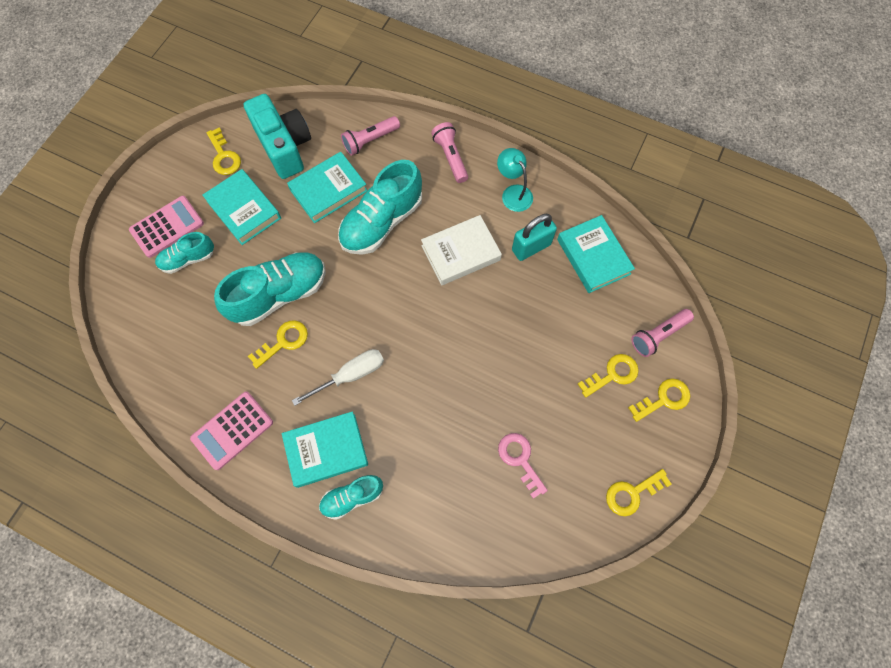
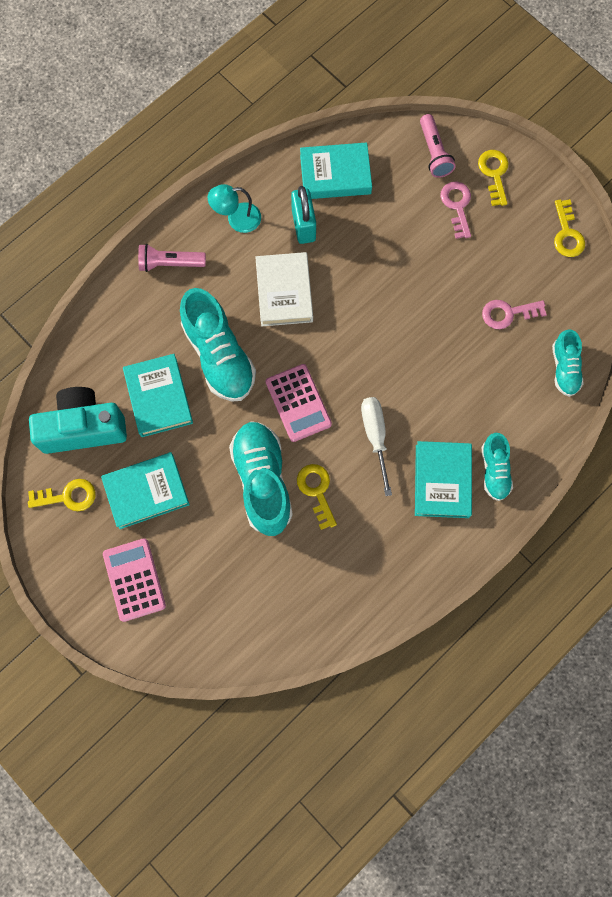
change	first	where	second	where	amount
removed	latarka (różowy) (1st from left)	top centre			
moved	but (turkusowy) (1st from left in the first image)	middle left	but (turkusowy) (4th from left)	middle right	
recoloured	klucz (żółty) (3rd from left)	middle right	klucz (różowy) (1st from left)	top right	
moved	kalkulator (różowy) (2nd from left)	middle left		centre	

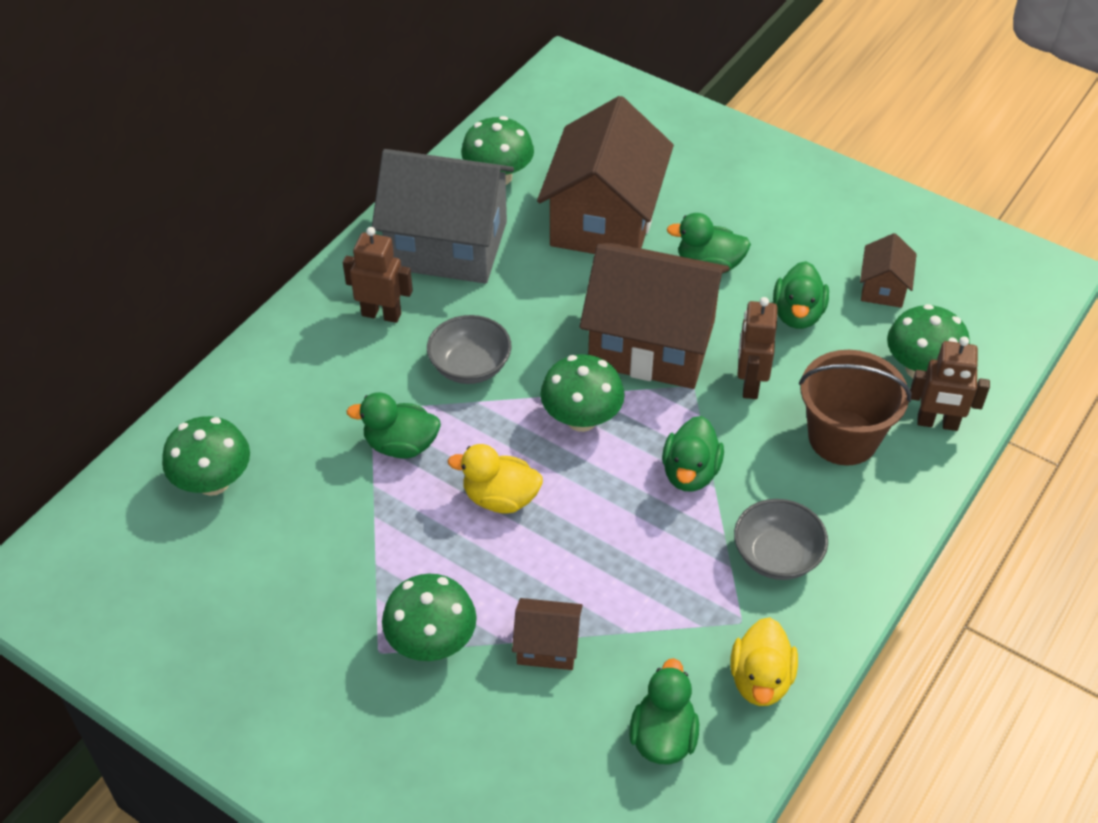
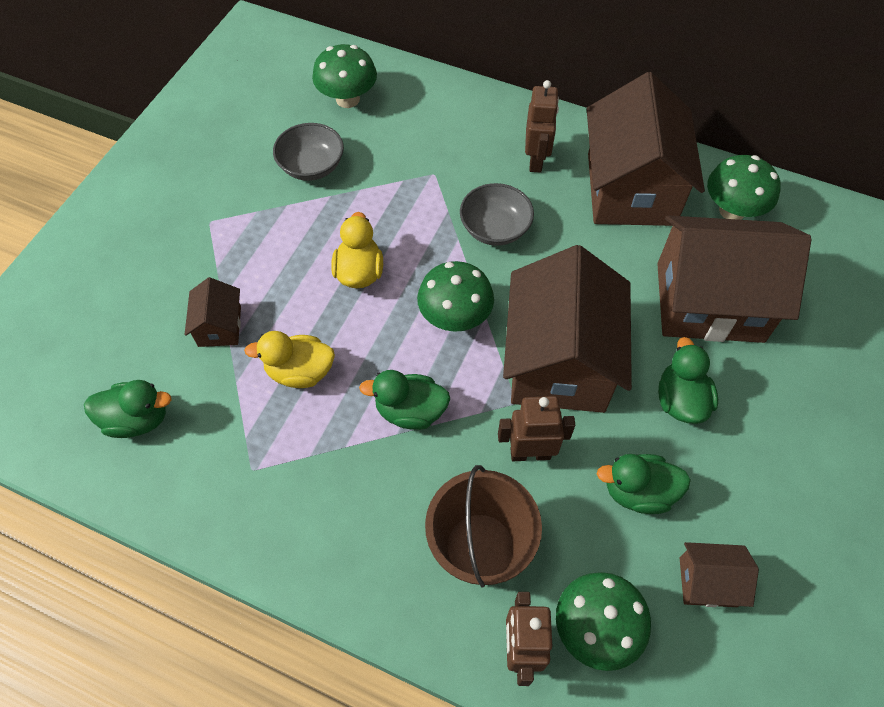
change	first	where	second	where	amount
recoloured	domek (szary)	top centre	domek (brązowy) (3rd from left)	top right	
removed	kaczka (zielony) (1st from left)	centre			
moved	miska (szary) (2nd from left in the first image)	middle right	miska (szary) (1st from left)	top centre	
removed	grzyb (zielony) (2nd from left)	bottom centre			
moved	kaczka (żółty) (2nd from left in the first image)	bottom right	kaczka (żółty) (1st from left)	middle left	

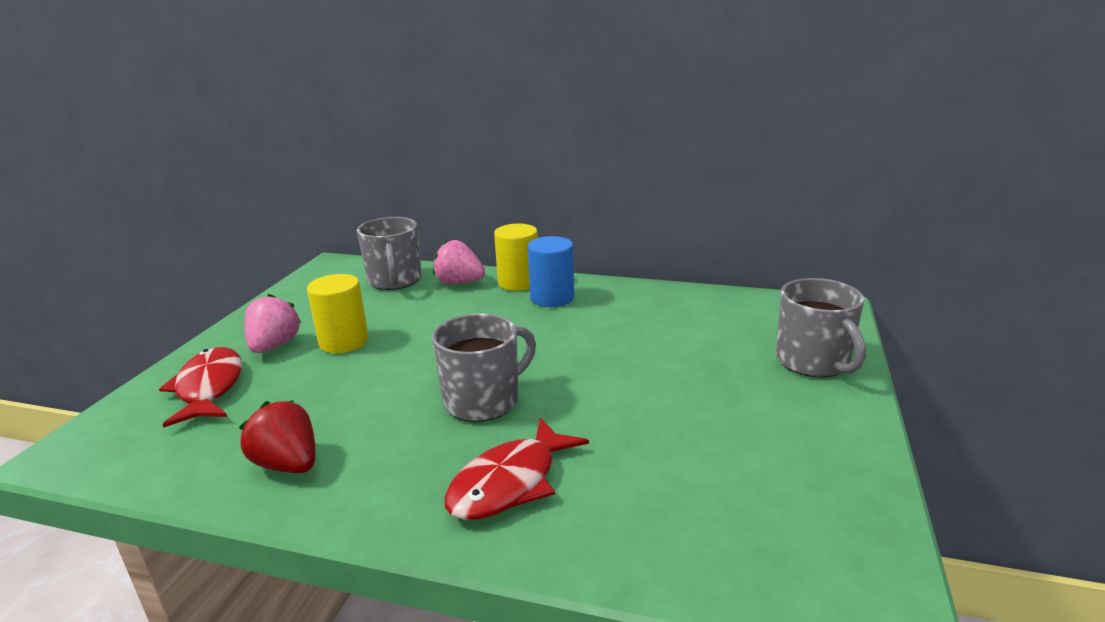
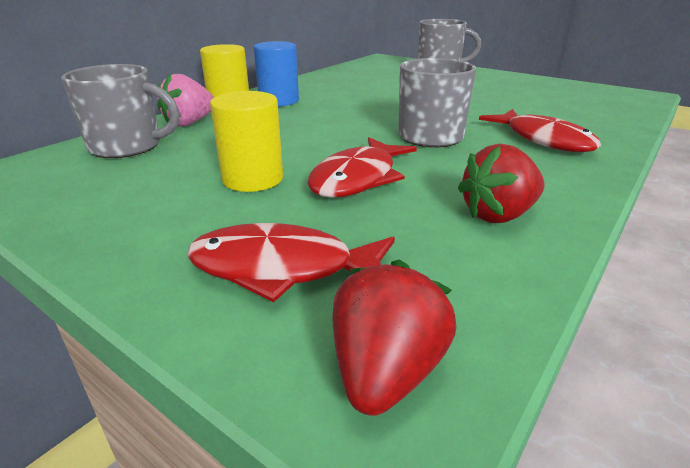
change	first	where	second	where	amount
removed	truskawka (różowy) (1st from left)	middle left			
added			ryba (czerwony) (2nd from left)	centre	
added			truskawka (czerwony) (1st from left)	bottom centre	

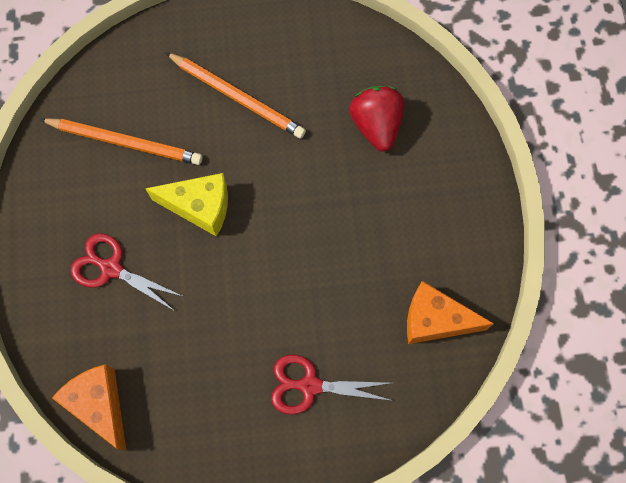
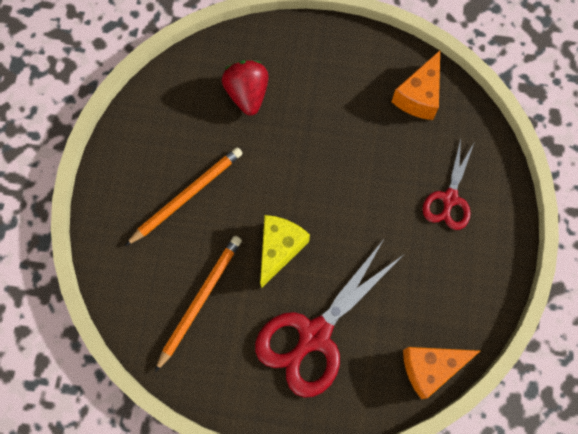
change	first	where	second	where	amount
turned	truskawka (czerwony)	top centre		top centre	75 degrees clockwise
resized	nożyczki (czerwony) (1st from left)	middle left		bottom centre	x1.73

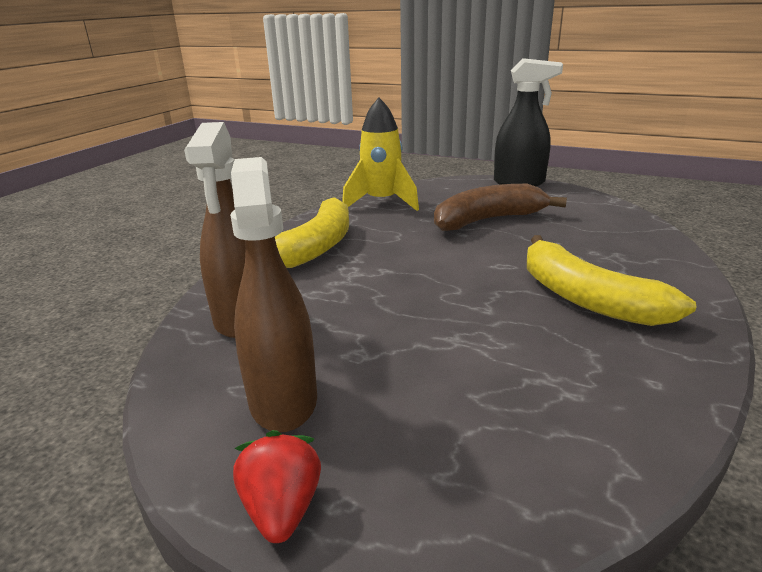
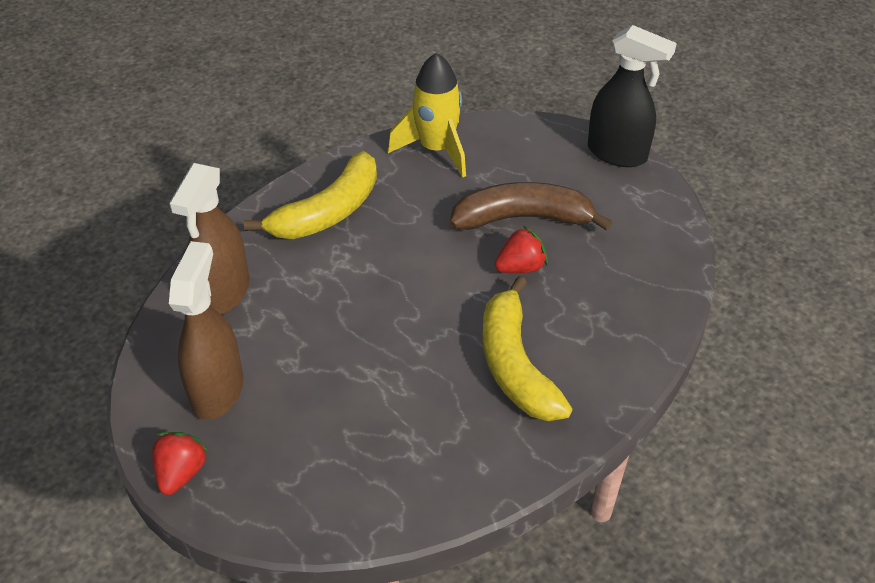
change	first	where	second	where	amount
added			truskawka (czerwony) (2nd from left)	centre	

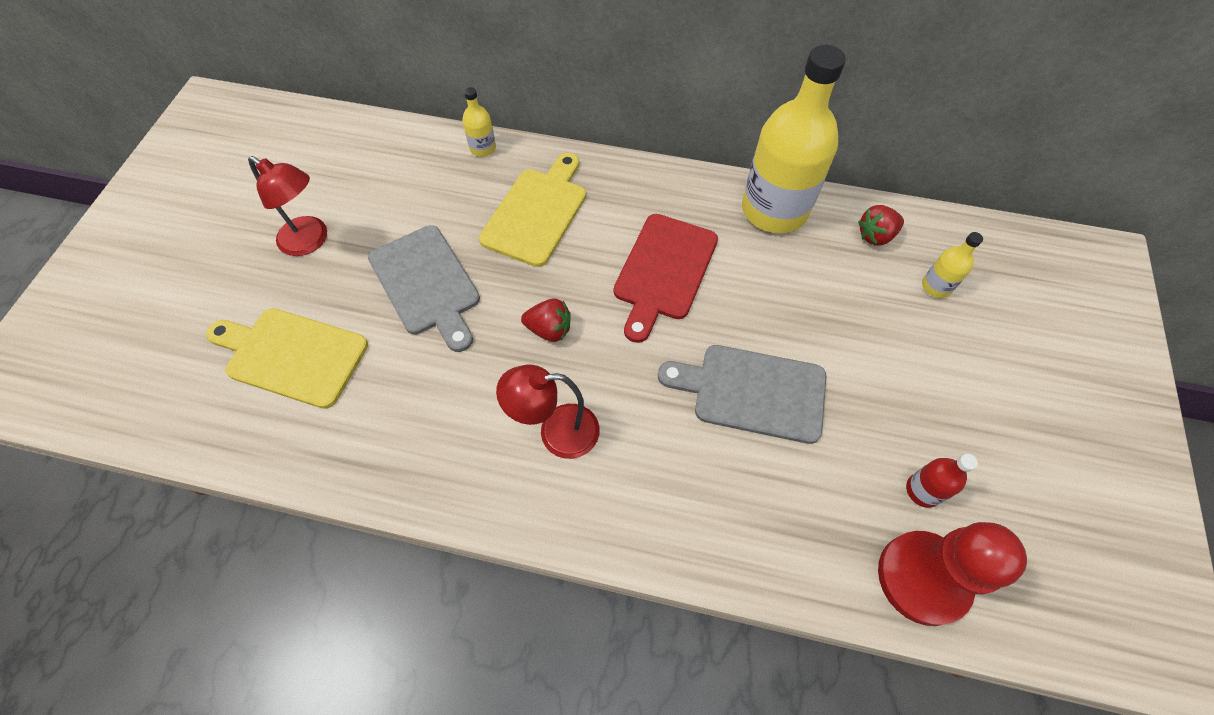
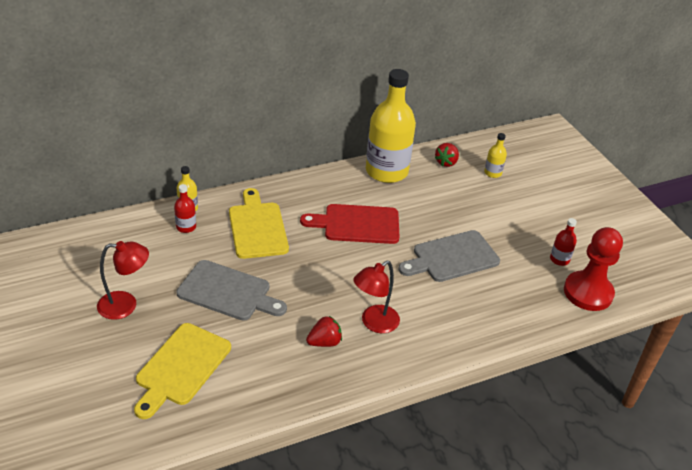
change	first	where	second	where	amount
turned	deska do krojenia (czerwony)	centre		centre	105 degrees clockwise
moved	truskawka (czerwony) (1st from left)	centre		bottom centre	
turned	deska do krojenia (żółty) (1st from left)	middle left		bottom left	45 degrees counterclockwise
added			butelka (czerwony) (1st from left)	middle left	

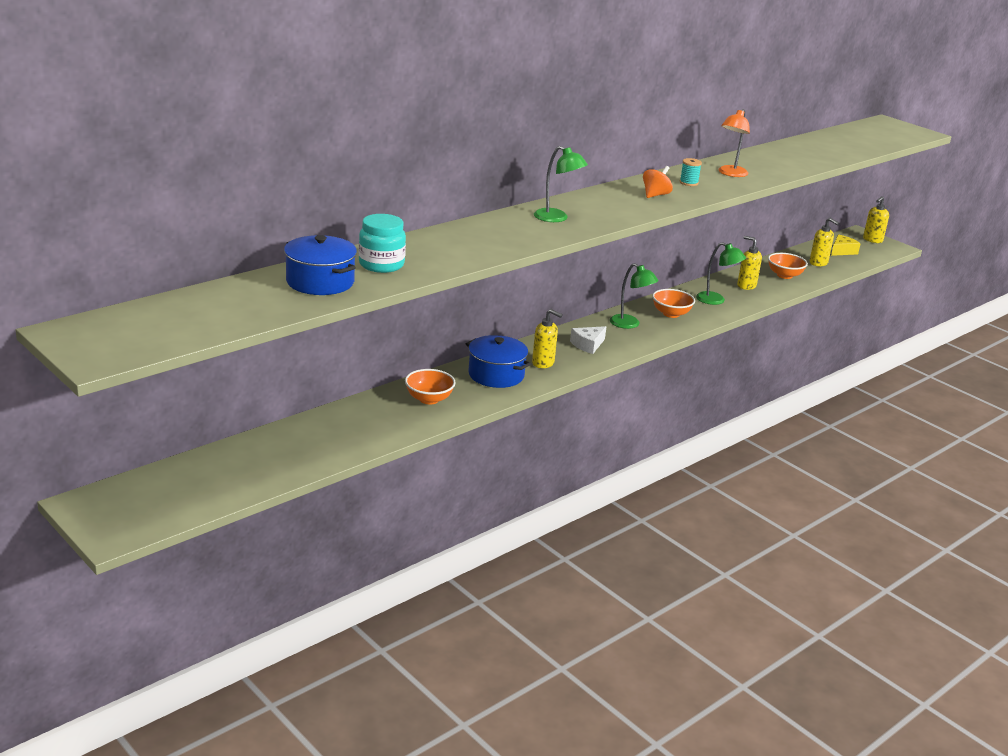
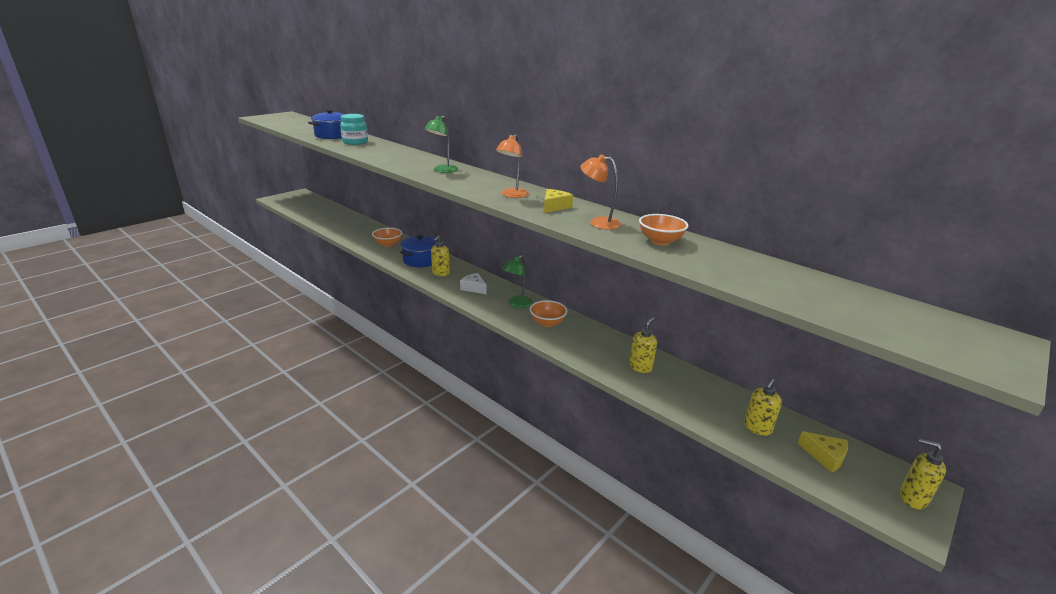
change	first	where	second	where	amount
replaced	szpulka (turkusowy)	top right	ser (żółty) (1st from left)	centre	
replaced	bączek (pomarańczowy)	top centre	lampka (pomarańczowy) (1st from left)	top centre	
removed	lampka (zielony) (3rd from left)	middle right			
moved	miska (pomarańczowy) (3rd from left)	middle right		centre	

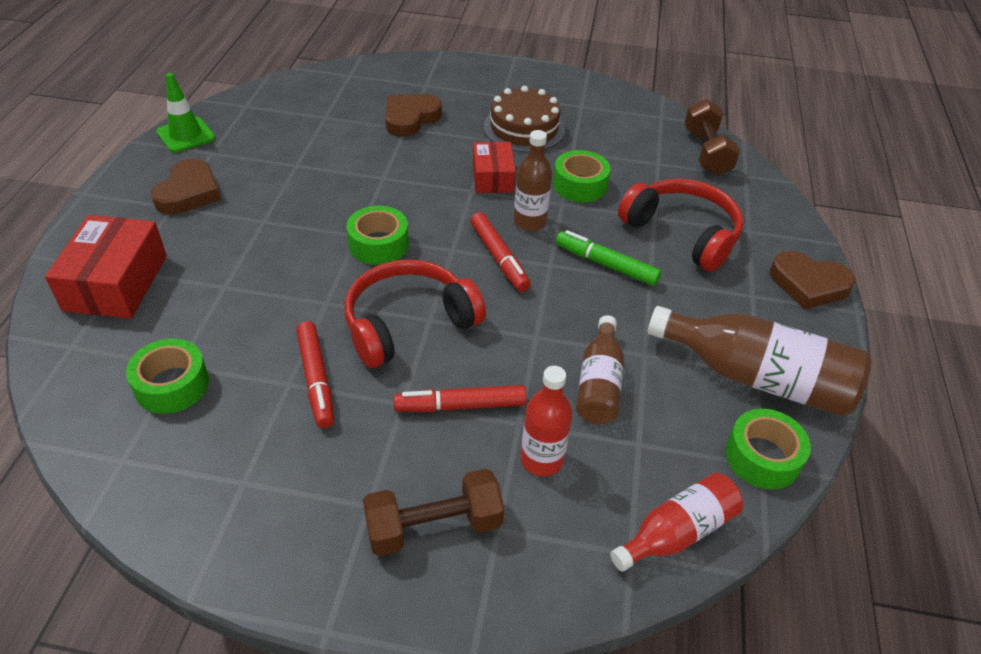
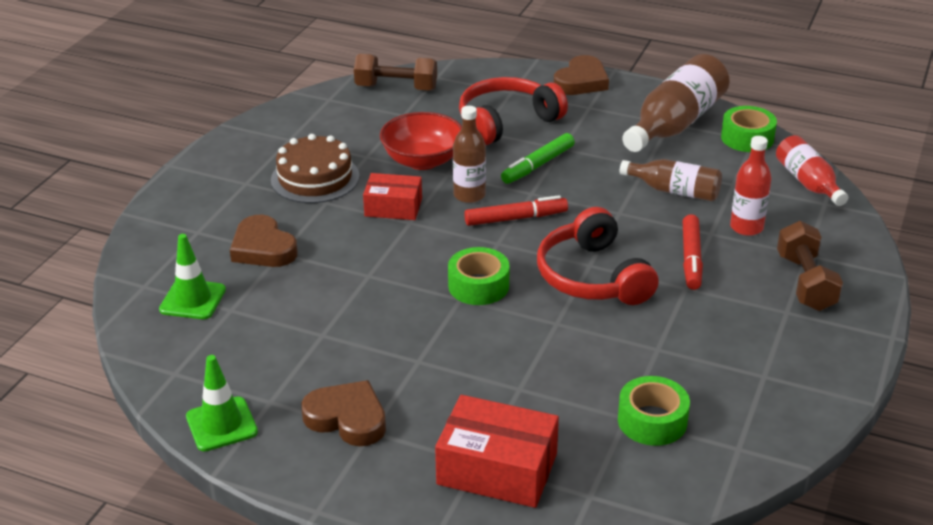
change	first	where	second	where	amount
replaced	taśma klejąca (zielony) (3rd from left)	top centre	miska (czerwony)	top centre	
removed	flamaster (czerwony) (1st from left)	middle left			
added			pachołek (zielony) (1st from left)	middle left	

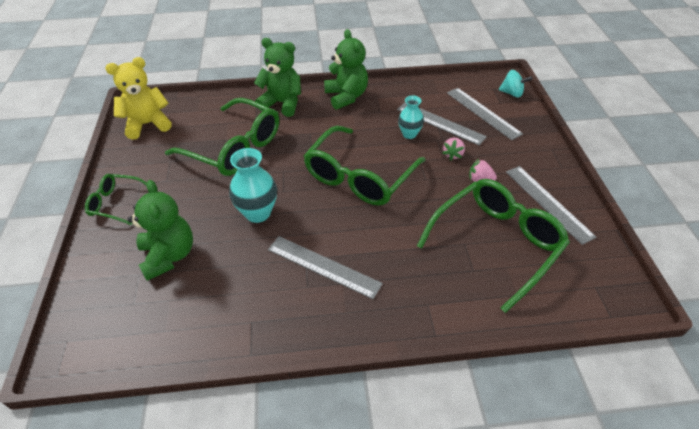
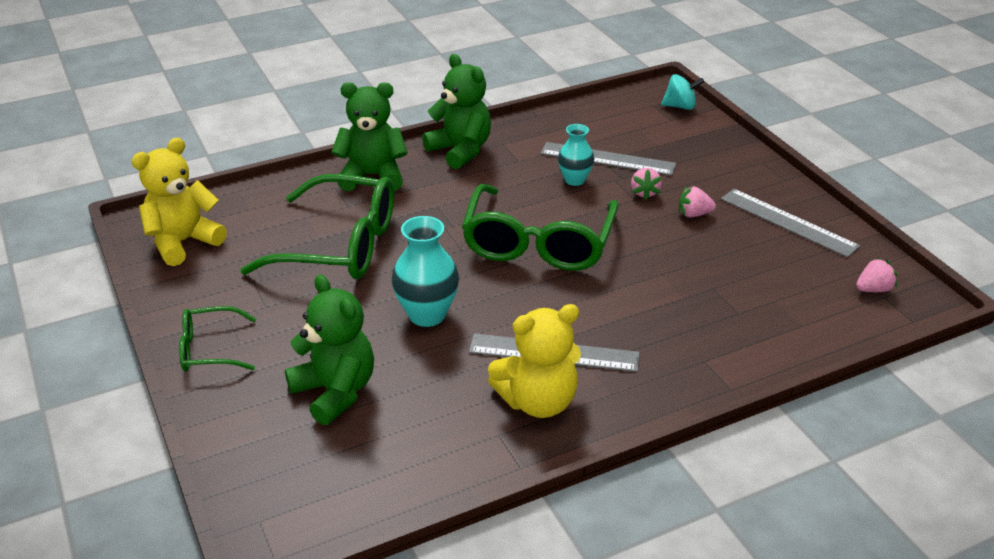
change	first	where	second	where	amount
removed	linijka (szary) (3rd from left)	top right			
removed	okulary (zielony) (4th from left)	middle right			
added			truskawka (różowy) (3rd from left)	middle right	
added			miś (żółty) (2nd from left)	centre	

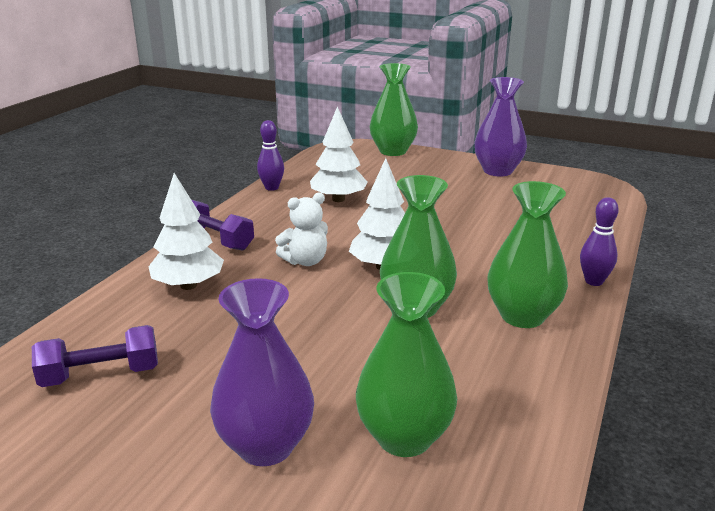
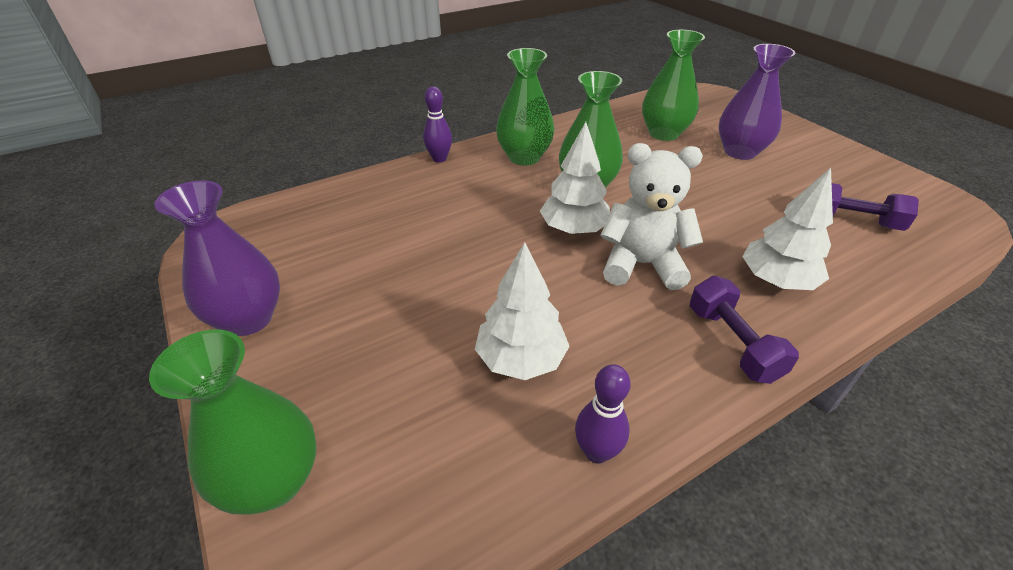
change	first	where	second	where	amount
resized	miś (biały)	centre		centre	x1.53

